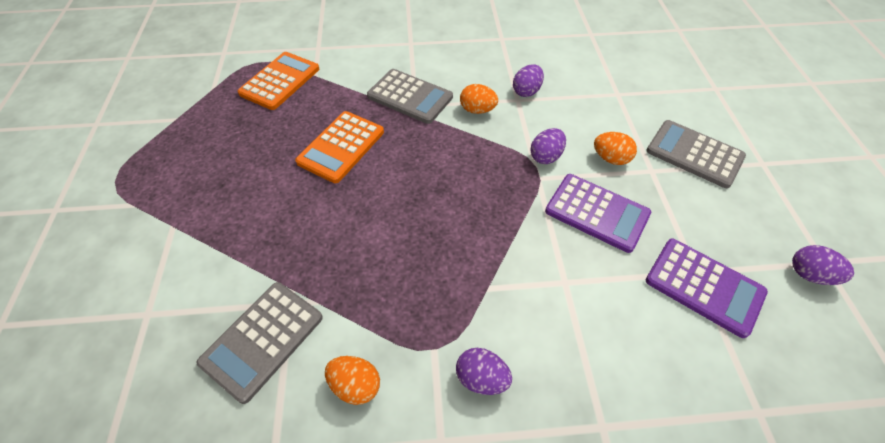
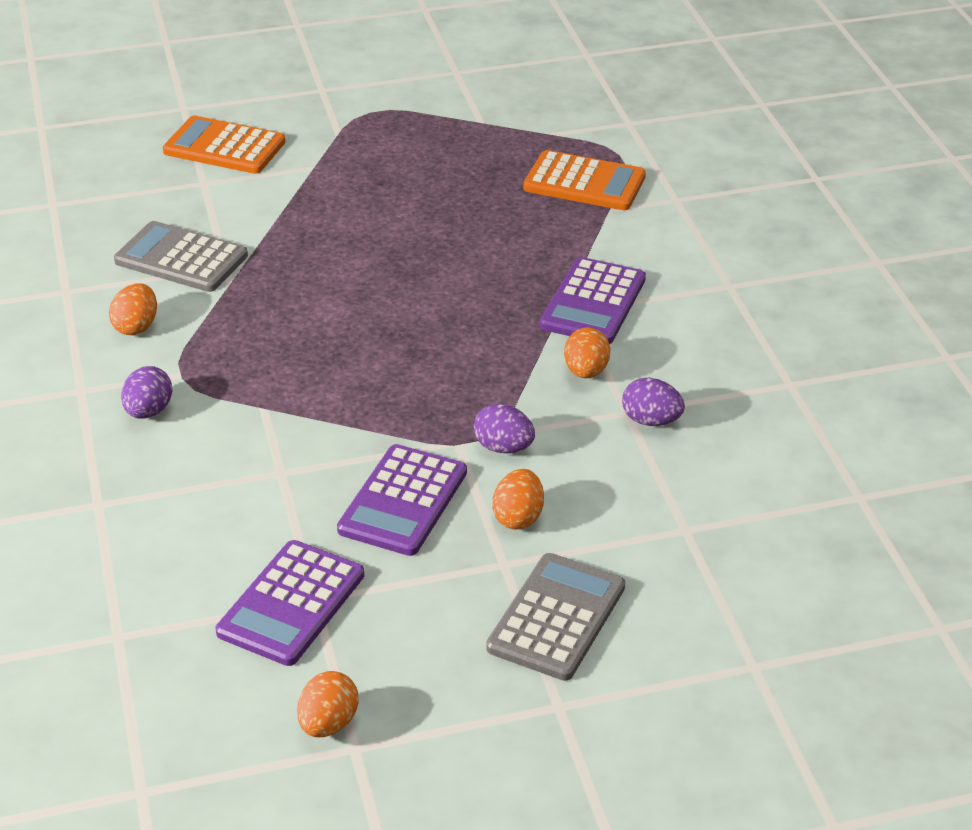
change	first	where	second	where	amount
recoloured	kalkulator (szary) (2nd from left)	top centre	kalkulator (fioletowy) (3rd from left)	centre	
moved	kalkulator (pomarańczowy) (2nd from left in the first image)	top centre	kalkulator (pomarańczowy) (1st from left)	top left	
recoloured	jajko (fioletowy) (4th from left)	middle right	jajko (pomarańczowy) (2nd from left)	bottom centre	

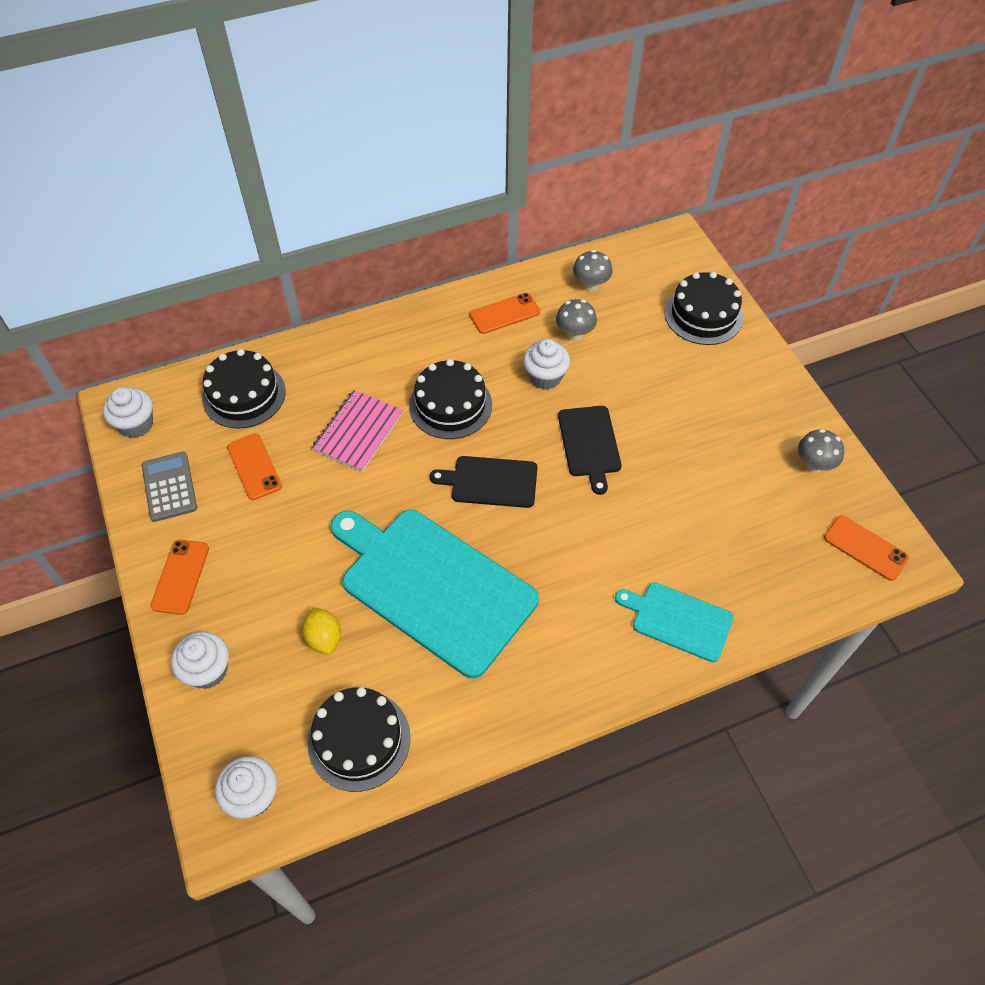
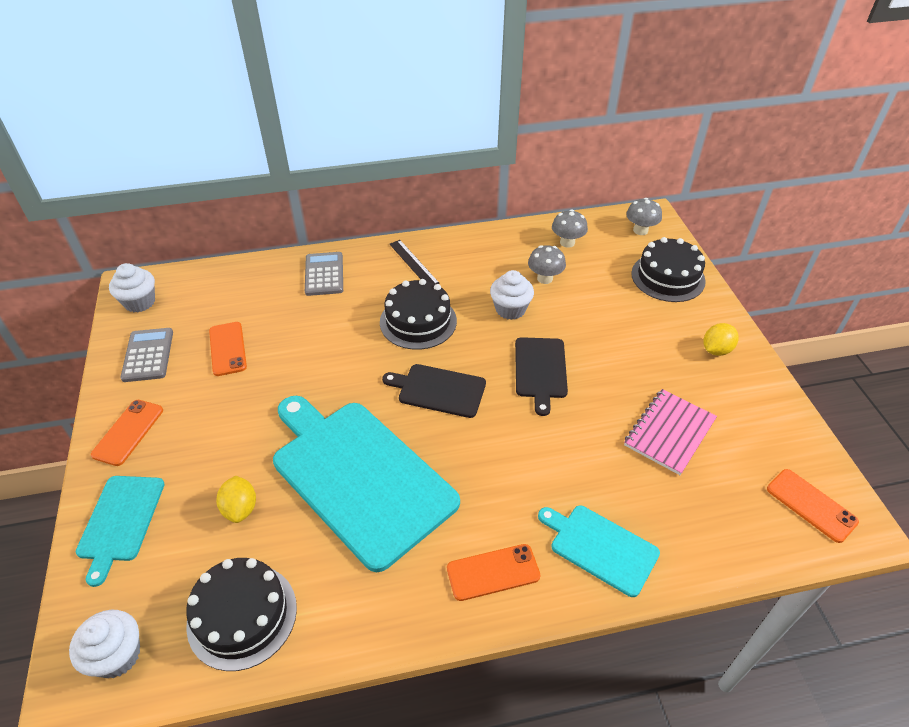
change	first	where	second	where	amount
moved	telefon (pomarańczowy) (3rd from left)	top centre		bottom centre	
removed	tort (czarny) (1st from left)	middle left			
moved	zeszyt (różowy)	centre		middle right	
moved	grzyb (szary) (3rd from left)	middle right		top right	
replaced	muffinka (biały) (2nd from left)	bottom left	deska do krojenia (turkusowy) (1st from left)	bottom left	
added			linijka (czarny)	centre	
added			kalkulator (szary) (2nd from left)	centre	
added			cytryna (żółty) (2nd from left)	middle right	

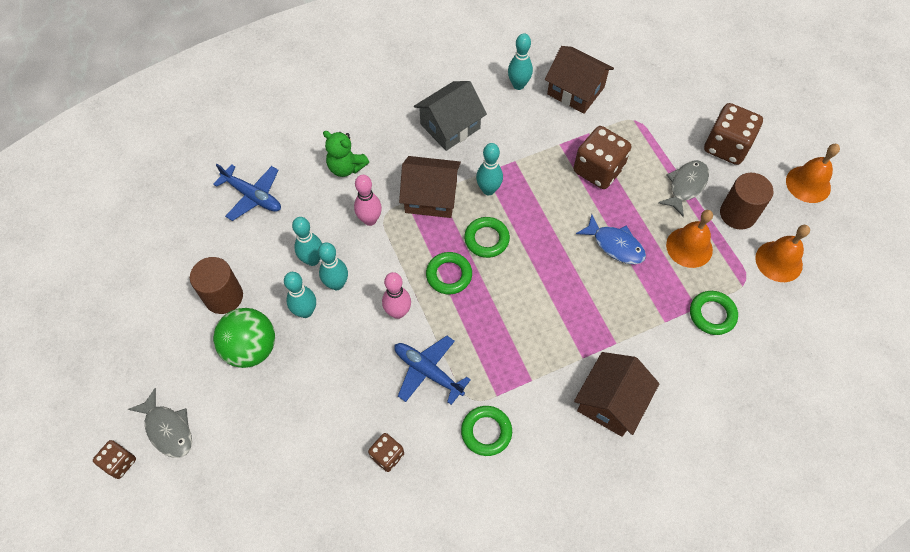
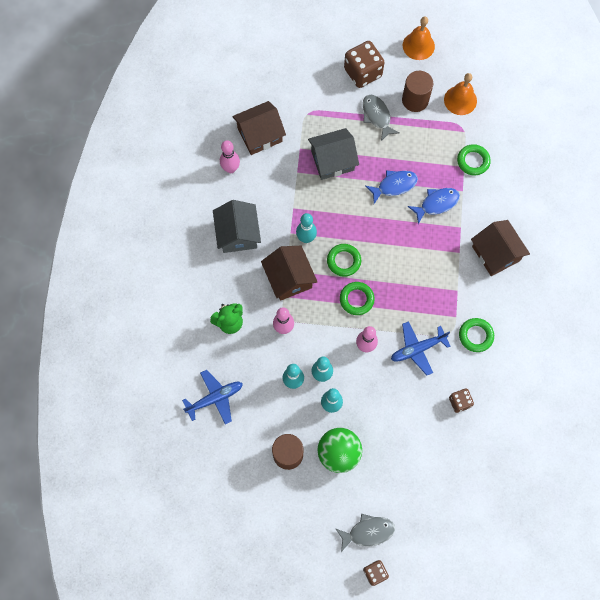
change	first	where	second	where	amount
recoloured	kręgiel (turkusowy) (5th from left)	top centre	kręgiel (różowy) (1st from left)	top centre	
replaced	kostka do gry (brązowy) (3rd from left)	top centre	domek (szary) (2nd from left)	top centre	
turned	domek (brązowy) (1st from left in the first image)	centre	domek (brązowy) (2nd from left)	centre	60 degrees counterclockwise
removed	dzwonek (pomarańczowy) (1st from left)	middle right			
added			ryba (niebieski) (2nd from left)	middle right	

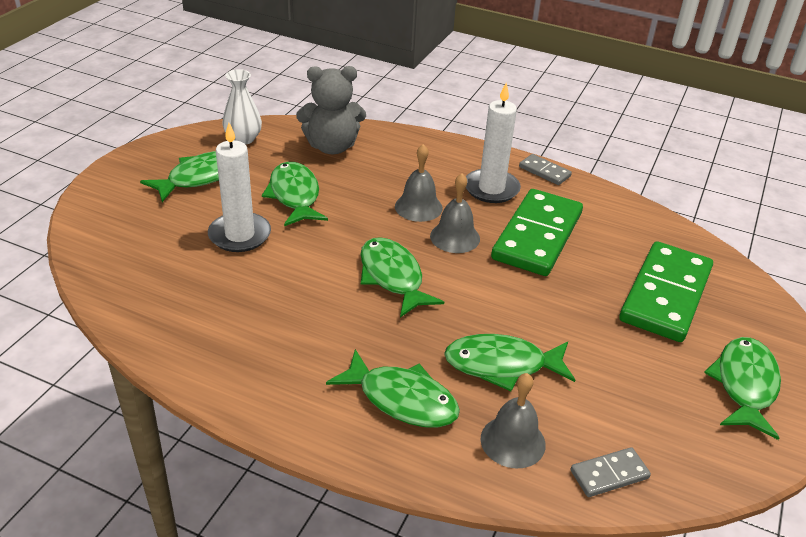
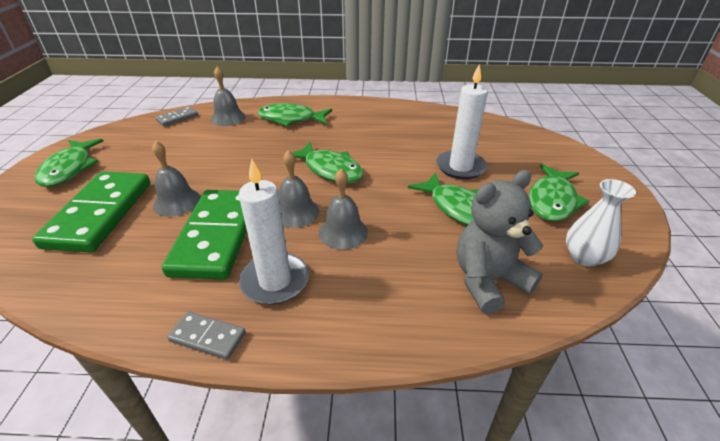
change	first	where	second	where	amount
removed	ryba (zielony) (5th from left)	bottom centre			
added			dzwonek (szary) (1st from left)	middle left	

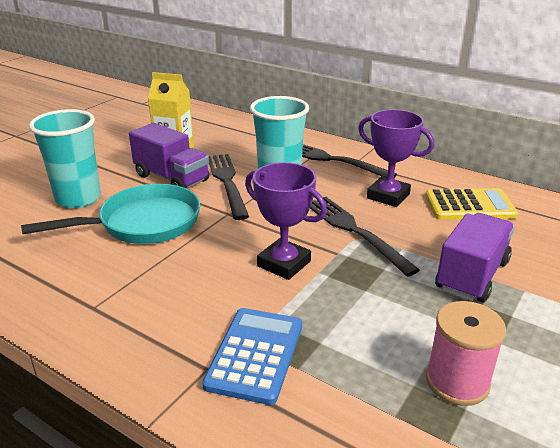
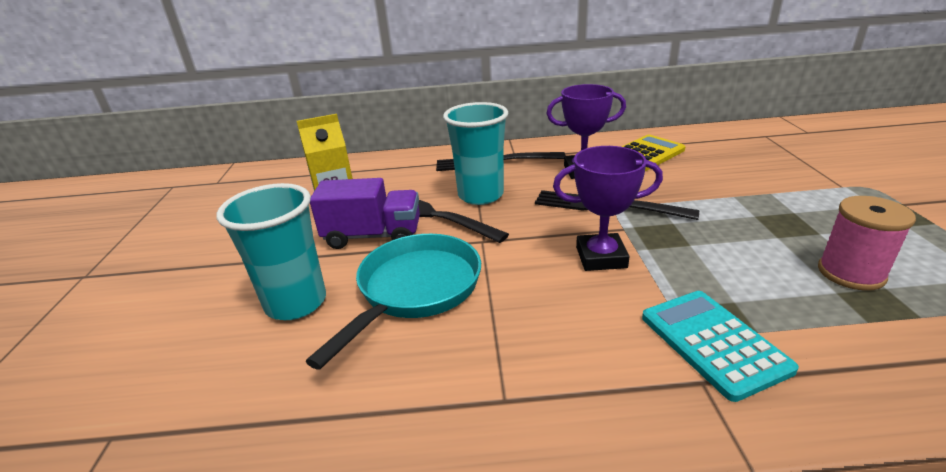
change	first	where	second	where	amount
removed	ciężarówka (fioletowy) (2nd from left)	middle right			
recoloured	kalkulator (niebieski)	bottom centre	kalkulator (turkusowy)	bottom right	

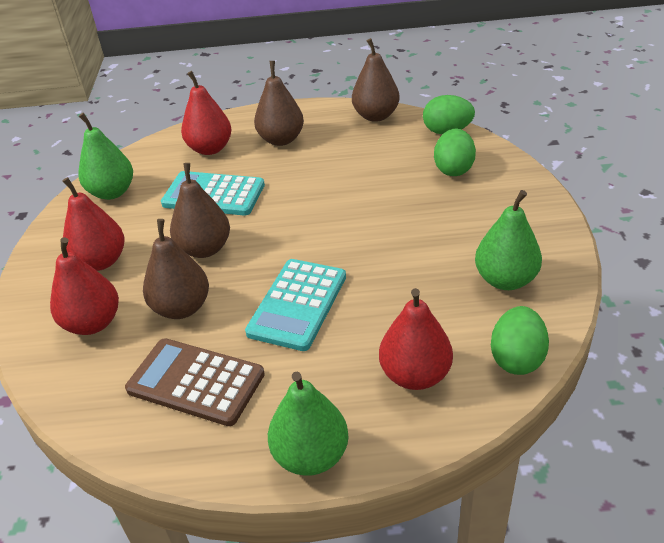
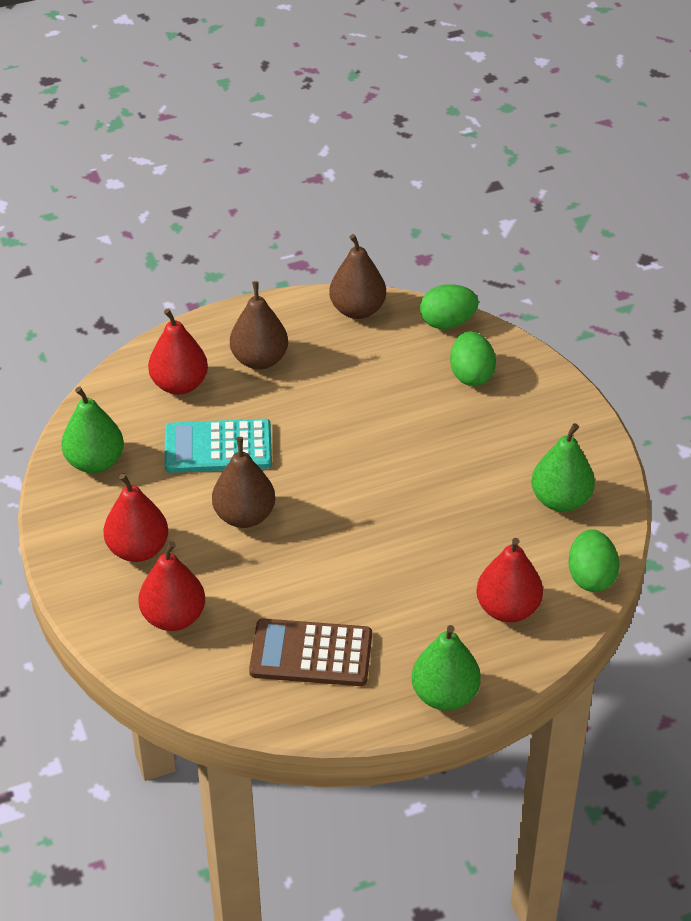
change	first	where	second	where	amount
removed	gruszka (brązowy) (1st from left)	middle left			
removed	kalkulator (turkusowy) (2nd from left)	centre			

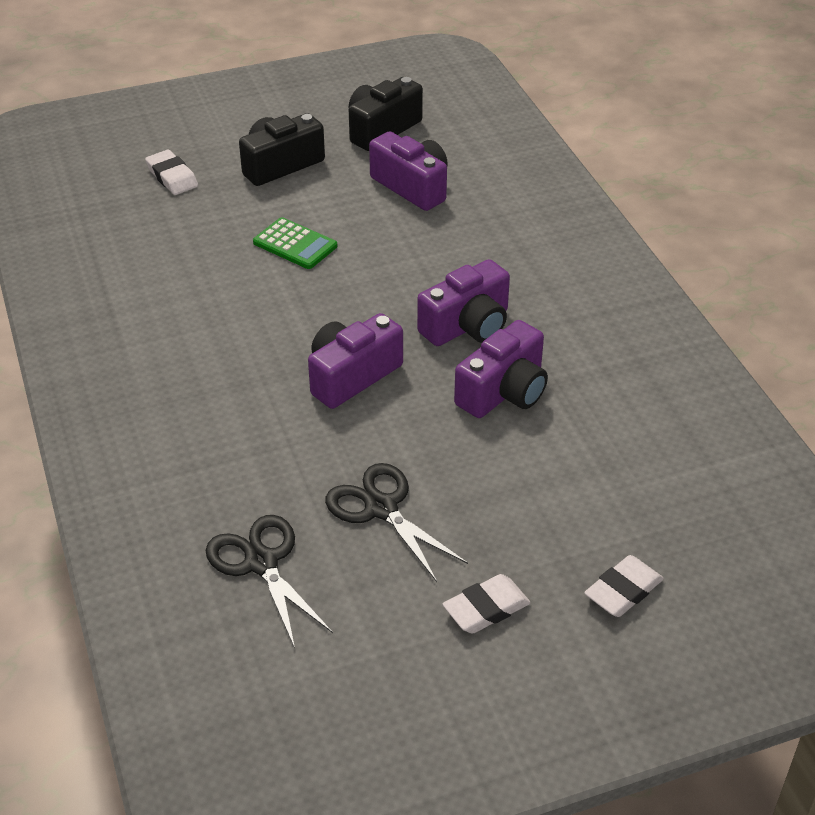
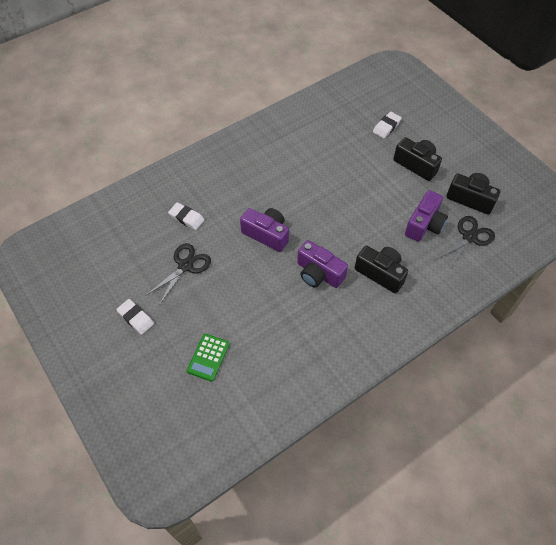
change	first	where	second	where	amount
moved	kalkulator (zielony)	top centre		centre	
removed	aparat fotograficzny (fioletowy) (4th from left)	centre			
moved	nożyczki (czarny) (1st from left in the first image)	bottom left	nożyczki (czarny) (2nd from left)	middle right	
moved	gumka do mazania (biały) (3rd from left in the first image)	bottom right	gumka do mazania (biały) (2nd from left)	centre	
added			aparat fotograficzny (czarny) (1st from left)	middle right	

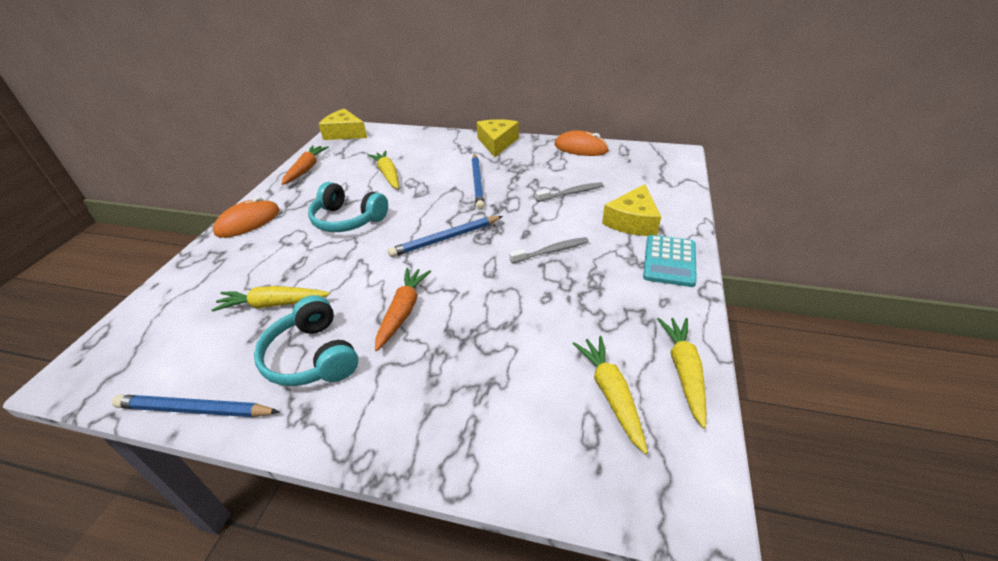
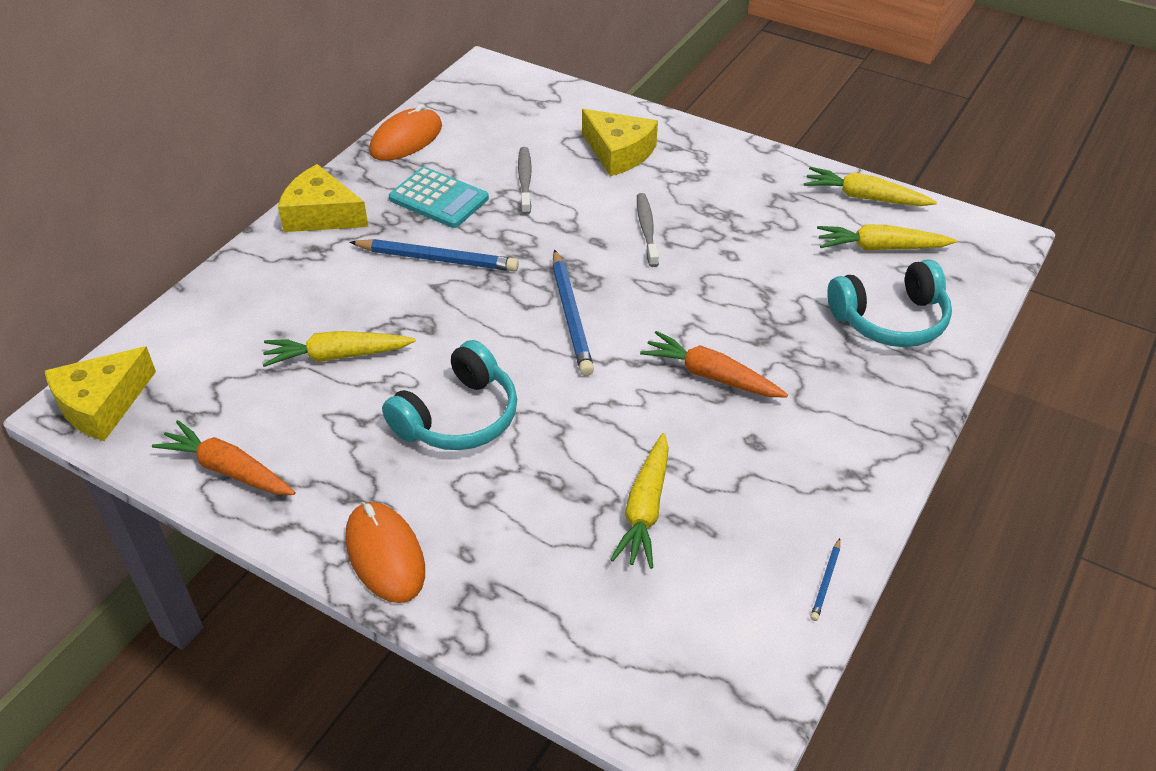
change	first	where	second	where	amount
moved	kalkulator (turkusowy)	middle right		top centre	
moved	słuchawki (turkusowy) (1st from left in the first image)	middle left	słuchawki (turkusowy) (2nd from left)	middle right	
resized	ołówek (niebieski) (1st from left in the first image)	bottom left	ołówek (niebieski) (3rd from left)	bottom right	x0.46

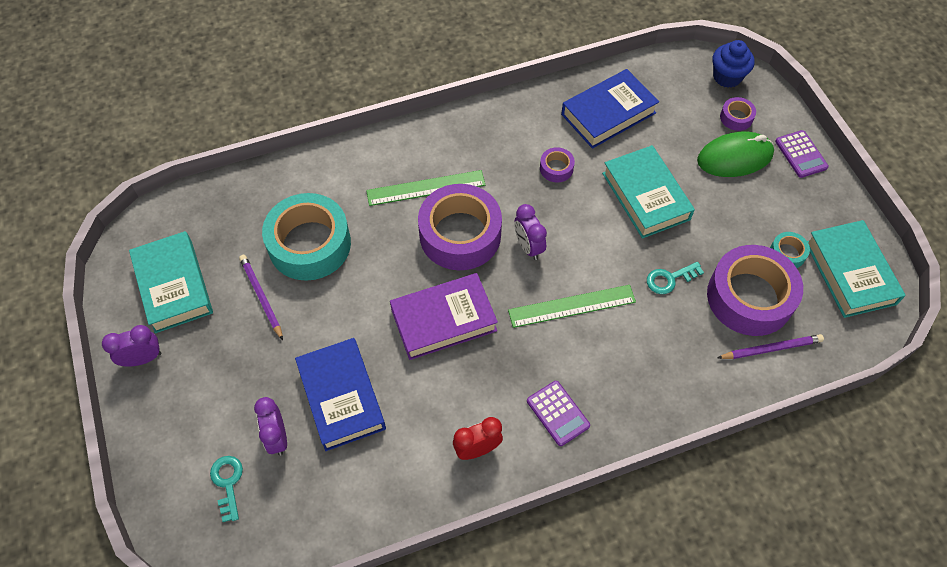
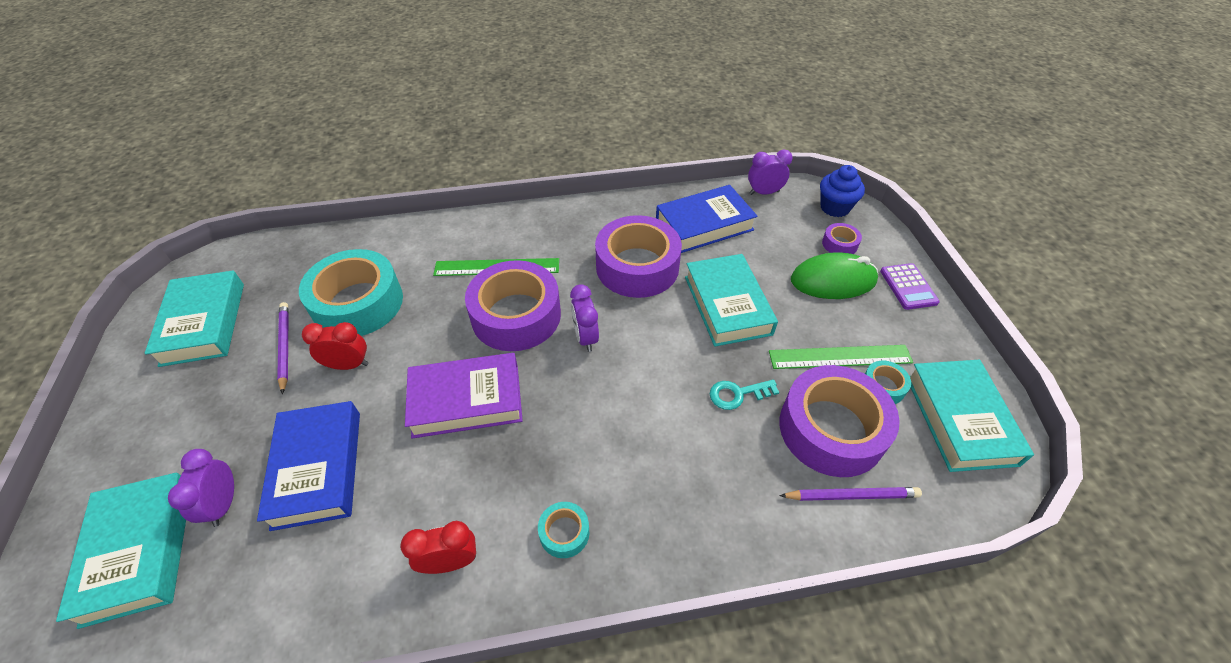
change	first	where	second	where	amount
resized	taśma klejąca (fioletowy) (2nd from left)	top centre		centre	x2.32
moved	linijka (zielony) (2nd from left)	centre		middle right	
moved	budzik (fioletowy) (1st from left in the first image)	middle left	budzik (fioletowy) (3rd from left)	top centre	
replaced	kalkulator (fioletowy) (1st from left)	bottom centre	taśma klejąca (turkusowy) (2nd from left)	bottom centre	
replaced	klucz (turkusowy) (1st from left)	bottom left	książka (turkusowy) (1st from left)	bottom left	
added			budzik (czerwony) (1st from left)	middle left	

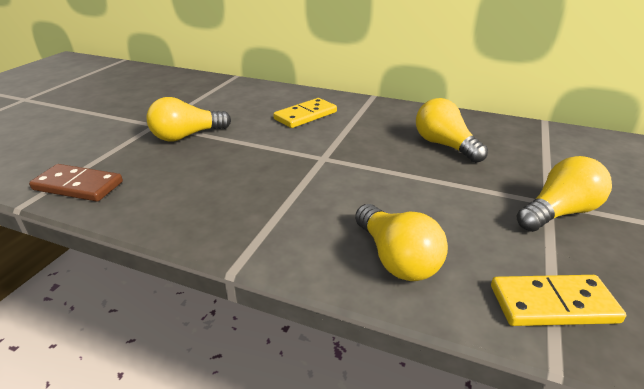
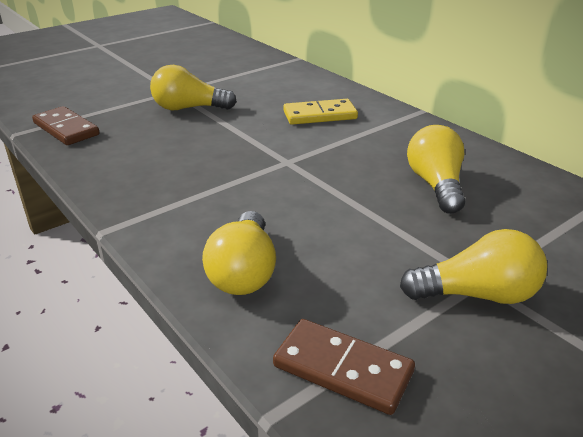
change	first	where	second	where	amount
recoloured	kostka domina (żółty) (2nd from left)	bottom right	kostka domina (brązowy) (2nd from left)	bottom centre	

